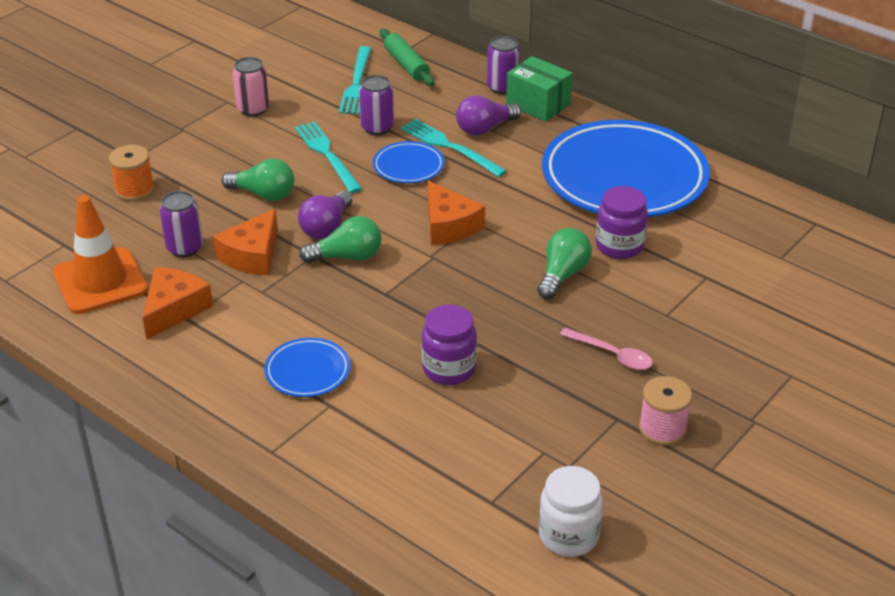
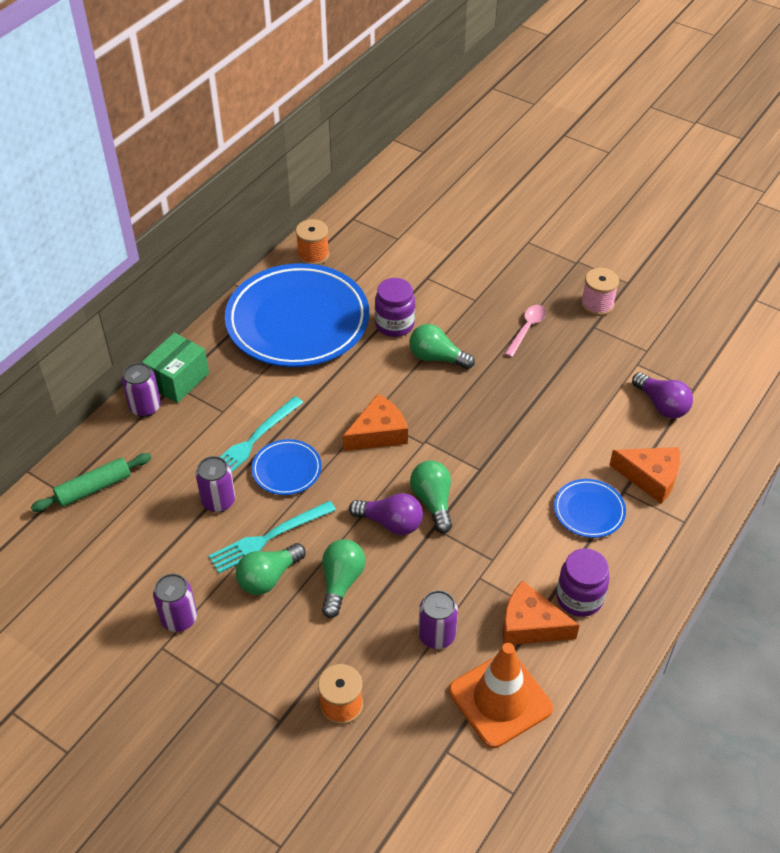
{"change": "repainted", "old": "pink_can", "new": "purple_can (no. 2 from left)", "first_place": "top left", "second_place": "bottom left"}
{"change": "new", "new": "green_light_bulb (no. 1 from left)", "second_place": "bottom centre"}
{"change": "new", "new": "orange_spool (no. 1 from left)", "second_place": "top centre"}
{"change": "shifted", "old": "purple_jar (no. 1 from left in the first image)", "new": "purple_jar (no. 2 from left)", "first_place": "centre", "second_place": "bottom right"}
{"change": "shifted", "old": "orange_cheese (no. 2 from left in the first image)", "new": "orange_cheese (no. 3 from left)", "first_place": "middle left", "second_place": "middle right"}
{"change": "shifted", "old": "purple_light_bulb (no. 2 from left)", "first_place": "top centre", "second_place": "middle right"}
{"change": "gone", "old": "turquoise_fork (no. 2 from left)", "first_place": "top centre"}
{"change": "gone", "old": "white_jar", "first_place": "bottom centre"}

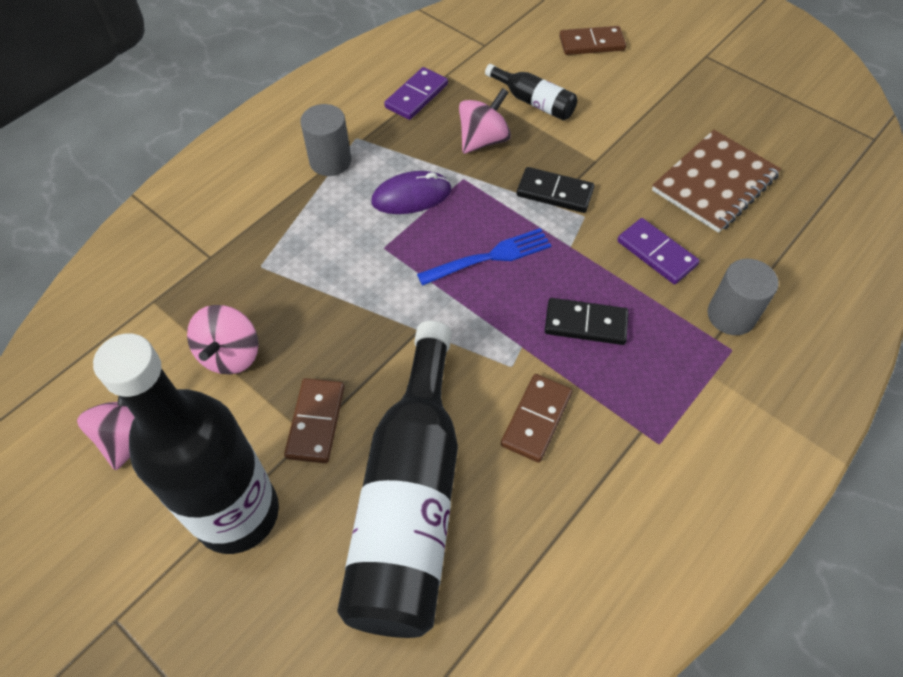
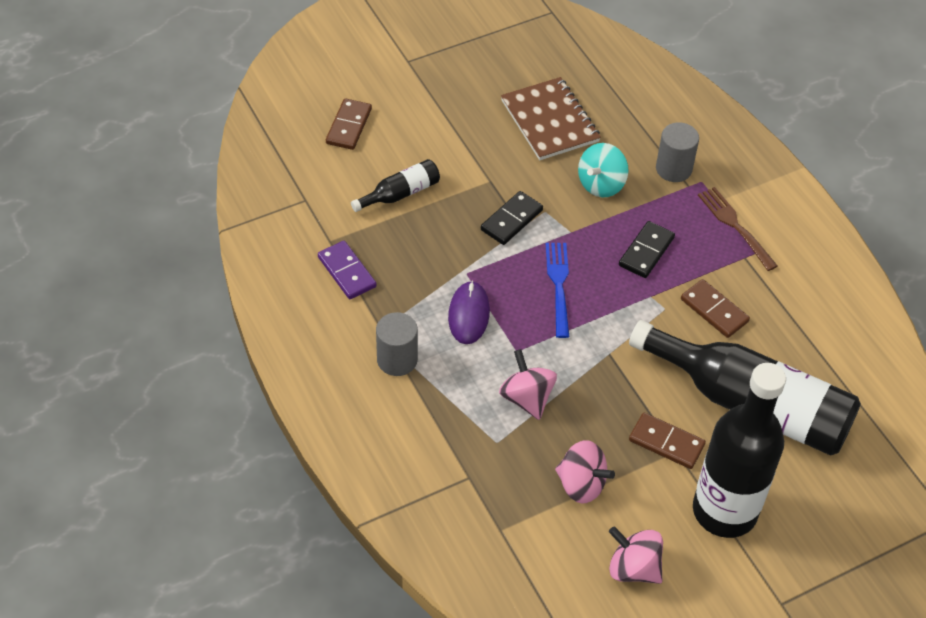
{"change": "shifted", "old": "pink_spinning_top (no. 3 from left in the first image)", "new": "pink_spinning_top (no. 1 from left)", "first_place": "top centre", "second_place": "centre"}
{"change": "swapped", "old": "purple_domino (no. 2 from left)", "new": "turquoise_spinning_top", "first_place": "middle right", "second_place": "top centre"}
{"change": "new", "new": "brown_fork", "second_place": "middle right"}

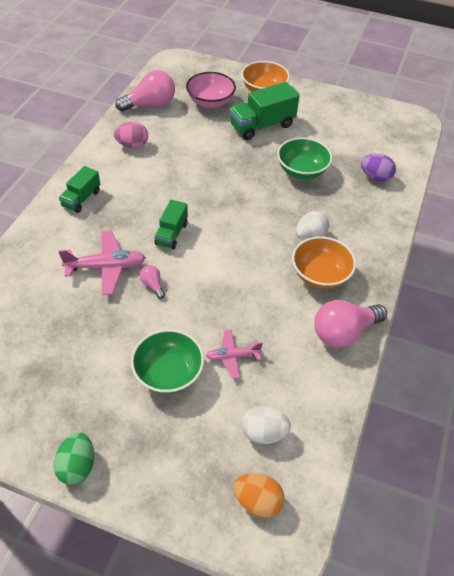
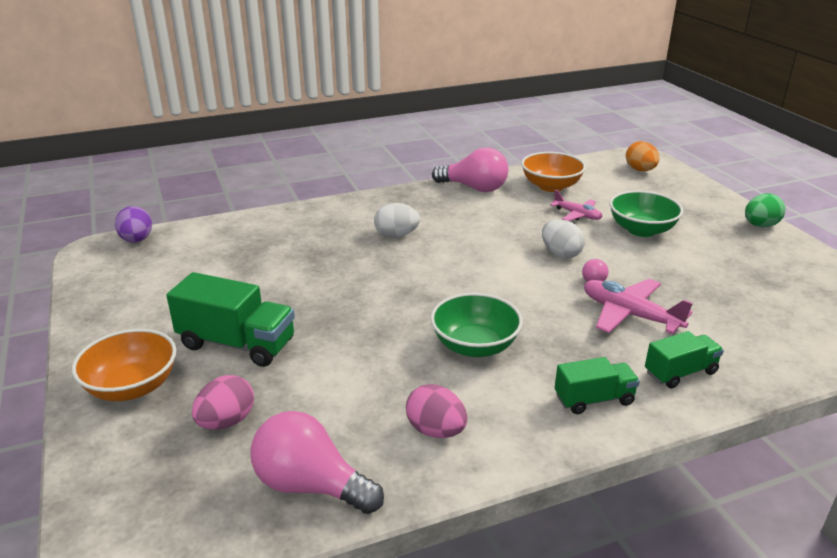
{"change": "shifted", "old": "purple_egg", "first_place": "top right", "second_place": "middle left"}
{"change": "swapped", "old": "pink_bowl", "new": "pink_egg (no. 1 from left)", "first_place": "top centre", "second_place": "bottom left"}
{"change": "shifted", "old": "green_bowl (no. 2 from left in the first image)", "new": "green_bowl (no. 1 from left)", "first_place": "top right", "second_place": "centre"}
{"change": "shifted", "old": "orange_bowl (no. 2 from left)", "first_place": "middle right", "second_place": "top centre"}
{"change": "shifted", "old": "white_egg (no. 1 from left in the first image)", "new": "white_egg (no. 2 from left)", "first_place": "bottom centre", "second_place": "middle right"}
{"change": "shifted", "old": "green_truck (no. 2 from left in the first image)", "new": "green_truck (no. 3 from left)", "first_place": "centre", "second_place": "middle right"}

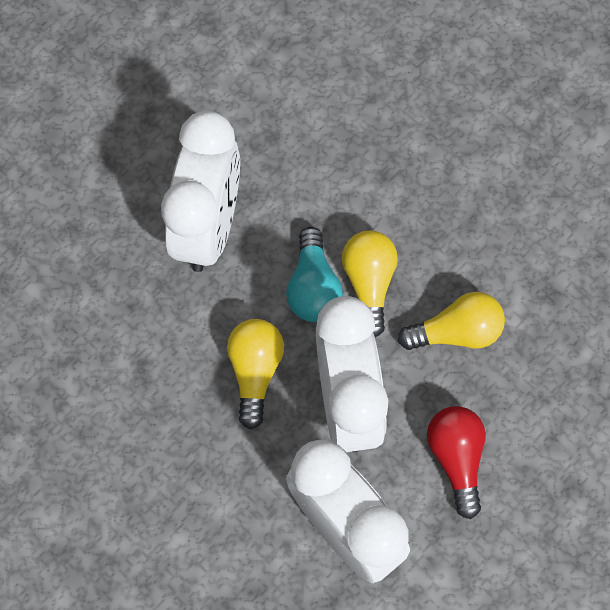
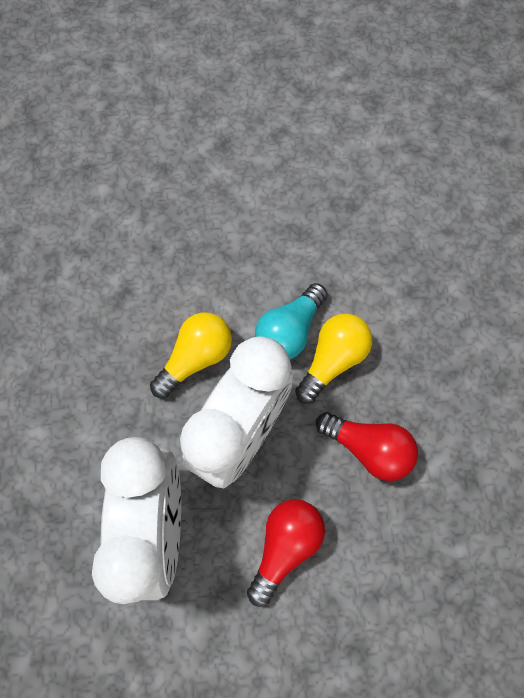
{"change": "repainted", "old": "yellow_light_bulb (no. 3 from left)", "new": "red_light_bulb (no. 2 from left)", "first_place": "middle right", "second_place": "middle right"}
{"change": "gone", "old": "white_clock (no. 1 from left)", "first_place": "top left"}

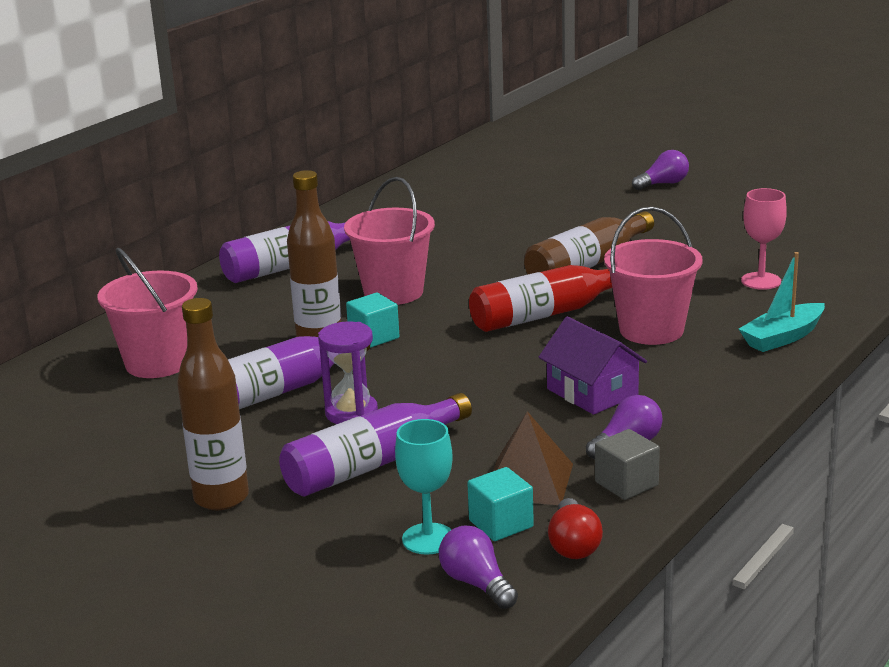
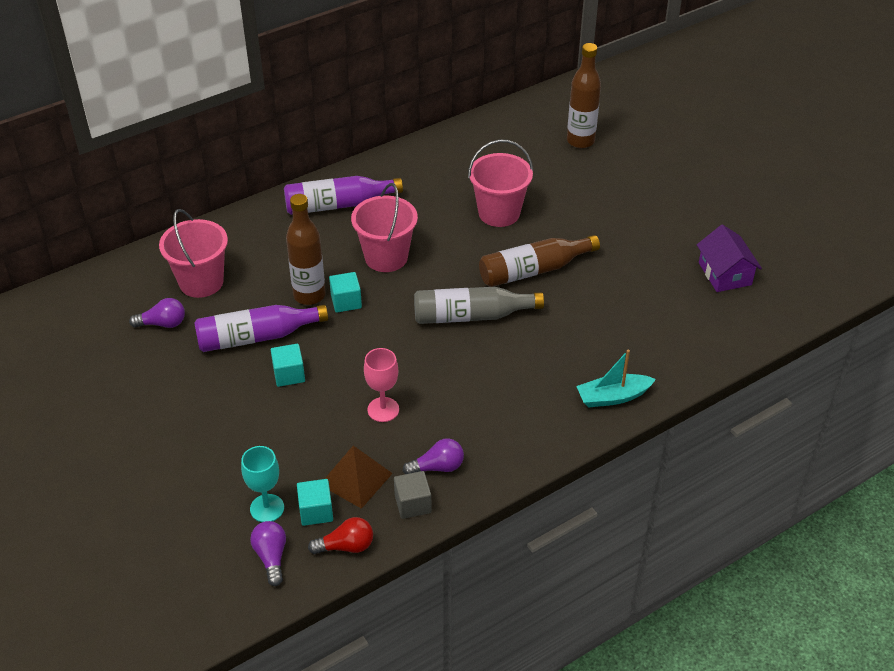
{"change": "shifted", "old": "purple_light_bulb (no. 3 from left in the first image)", "new": "purple_light_bulb (no. 1 from left)", "first_place": "top right", "second_place": "middle left"}
{"change": "swapped", "old": "purple_hourglass", "new": "turquoise_cube (no. 1 from left)", "first_place": "centre", "second_place": "middle left"}
{"change": "rotated", "old": "red_light_bulb", "first_place": "bottom centre", "second_place": "bottom centre", "degrees": -120}
{"change": "shifted", "old": "pink_goblet", "first_place": "middle right", "second_place": "centre"}
{"change": "repainted", "old": "red_bottle", "new": "grey_bottle", "first_place": "centre", "second_place": "centre"}
{"change": "shifted", "old": "pink_bucket (no. 3 from left)", "first_place": "middle right", "second_place": "top centre"}
{"change": "shifted", "old": "brown_bottle (no. 1 from left in the first image)", "new": "brown_bottle (no. 3 from left)", "first_place": "middle left", "second_place": "top centre"}
{"change": "shifted", "old": "purple_house", "first_place": "centre", "second_place": "middle right"}
{"change": "gone", "old": "purple_bottle (no. 3 from left)", "first_place": "centre"}

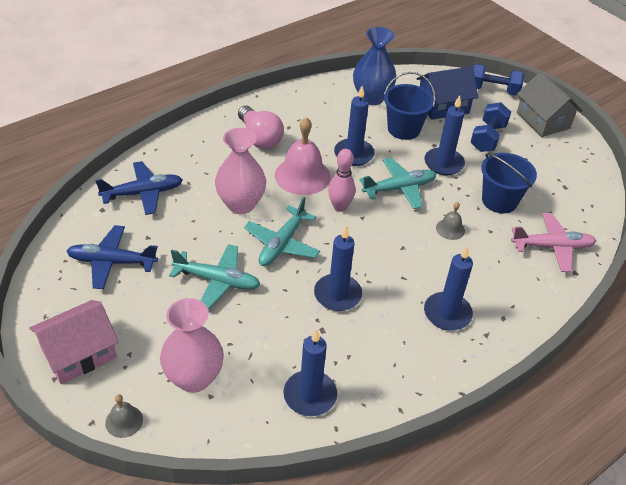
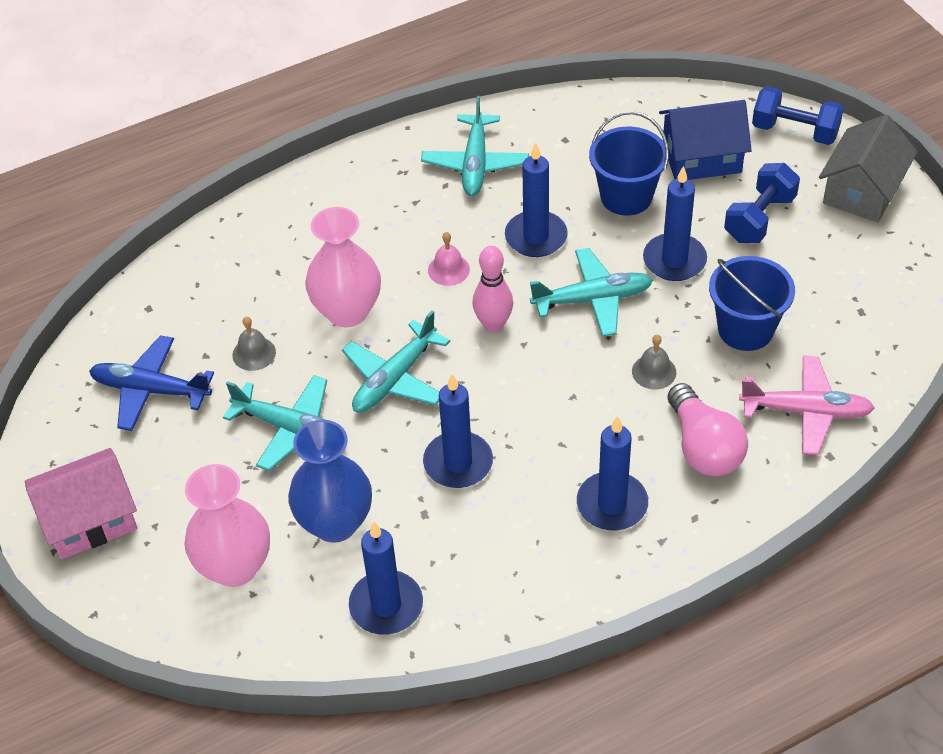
{"change": "shifted", "old": "grey_bell (no. 1 from left)", "first_place": "bottom left", "second_place": "middle left"}
{"change": "shifted", "old": "blue_vase", "first_place": "top centre", "second_place": "centre"}
{"change": "new", "new": "turquoise_plane (no. 3 from left)", "second_place": "top centre"}
{"change": "scaled", "old": "pink_bell", "first_place": "top centre", "second_place": "centre", "factor": 0.49}
{"change": "shifted", "old": "pink_light_bulb", "first_place": "top centre", "second_place": "middle right"}
{"change": "rotated", "old": "grey_house", "first_place": "top right", "second_place": "top right", "degrees": 45}
{"change": "gone", "old": "blue_plane (no. 2 from left)", "first_place": "middle left"}

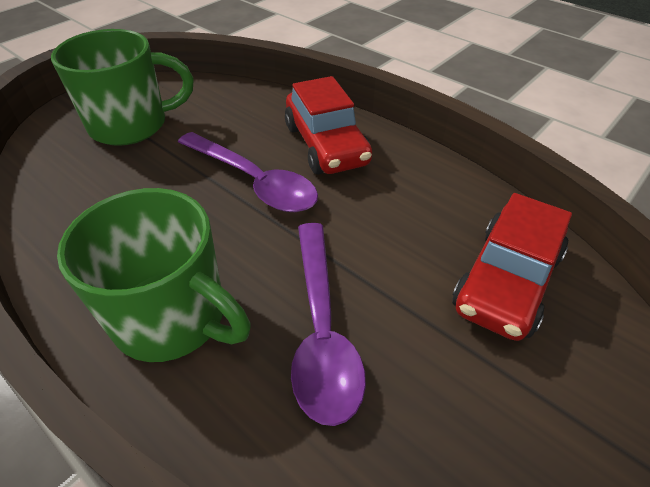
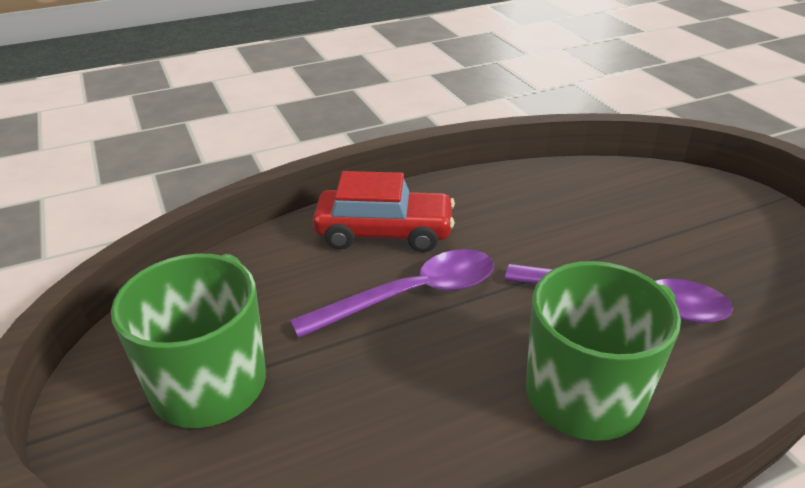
{"change": "gone", "old": "red_car (no. 2 from left)", "first_place": "middle right"}

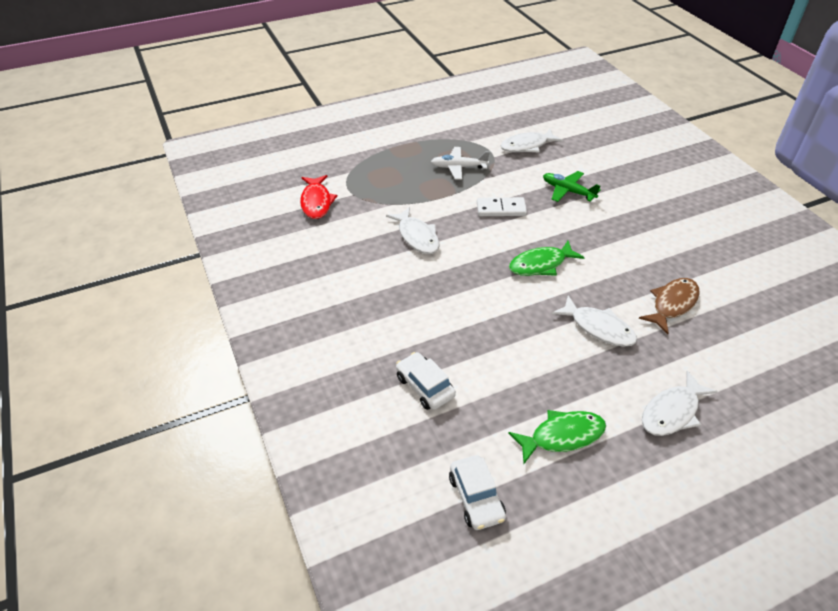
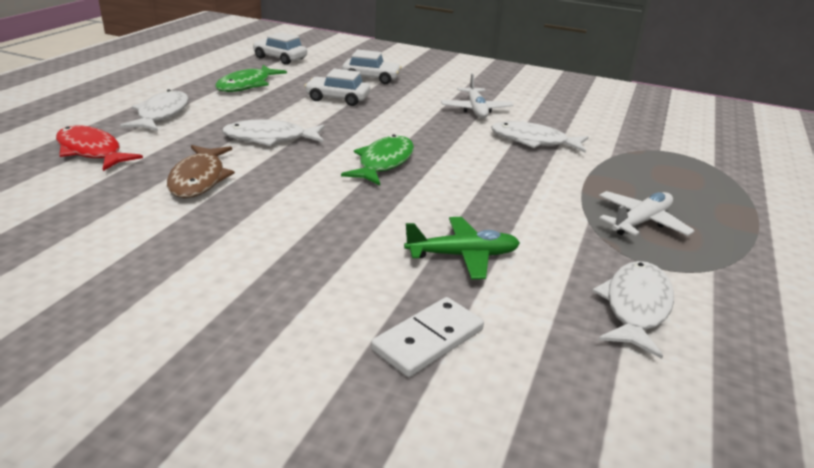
{"change": "shifted", "old": "red_fish", "first_place": "top centre", "second_place": "top left"}
{"change": "new", "new": "white_car (no. 2 from left)", "second_place": "top centre"}
{"change": "shifted", "old": "white_domino", "first_place": "centre", "second_place": "bottom centre"}
{"change": "new", "new": "white_plane (no. 1 from left)", "second_place": "top centre"}

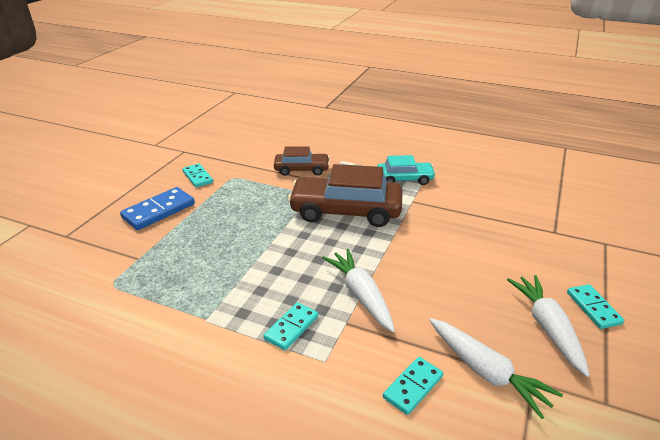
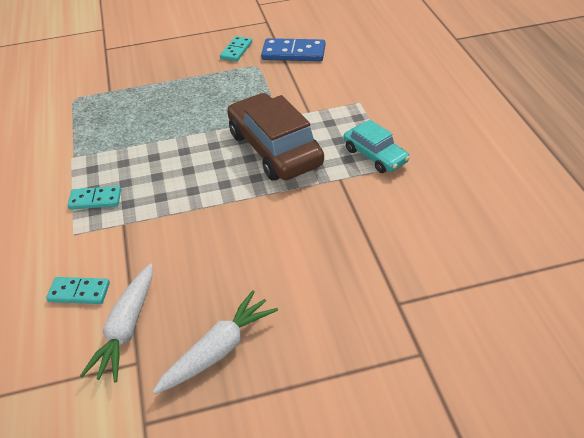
{"change": "shifted", "old": "blue_domino", "first_place": "middle left", "second_place": "top centre"}
{"change": "gone", "old": "brown_car (no. 1 from left)", "first_place": "centre"}
{"change": "gone", "old": "white_carrot (no. 1 from left)", "first_place": "centre"}
{"change": "gone", "old": "turquoise_domino (no. 4 from left)", "first_place": "bottom right"}

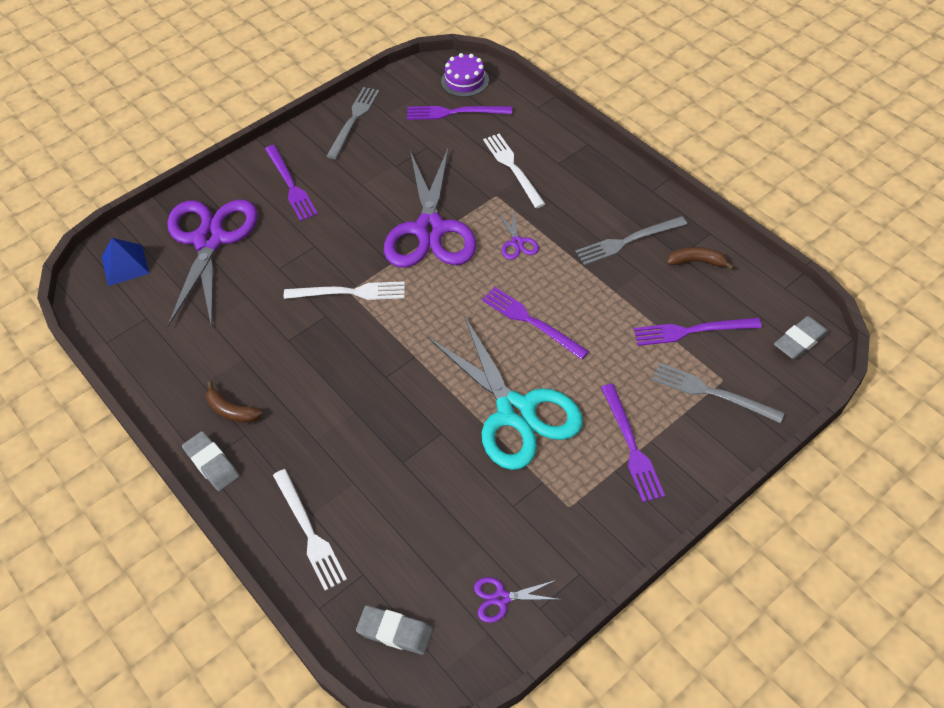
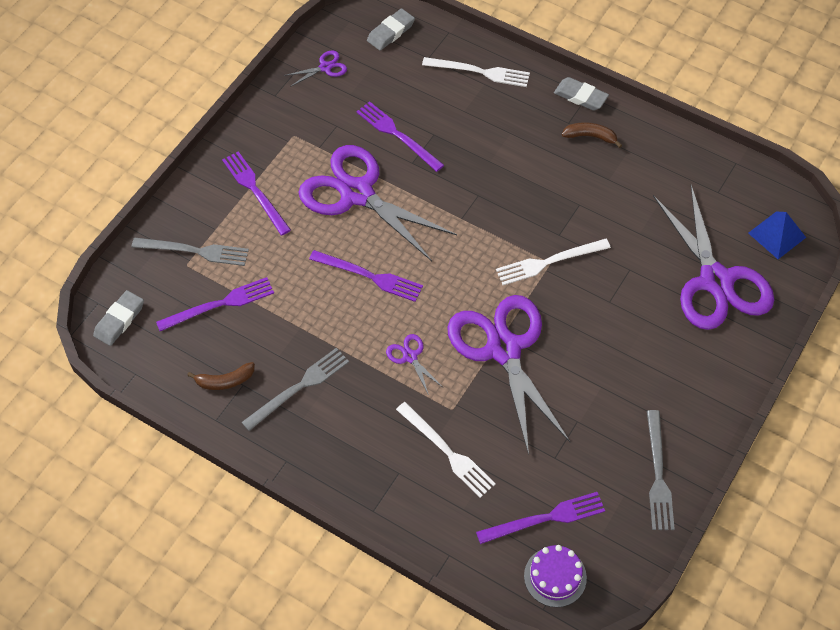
{"change": "repainted", "old": "turquoise_scissors", "new": "purple_scissors (no. 2 from left)", "first_place": "centre", "second_place": "top centre"}
{"change": "shifted", "old": "purple_fork (no. 1 from left in the first image)", "new": "purple_fork (no. 4 from left)", "first_place": "top left", "second_place": "top centre"}
{"change": "rotated", "old": "grey_eraser (no. 2 from left)", "first_place": "bottom centre", "second_place": "top centre", "degrees": -45}
{"change": "rotated", "old": "white_fork (no. 1 from left in the first image)", "first_place": "bottom left", "second_place": "top centre", "degrees": 150}

